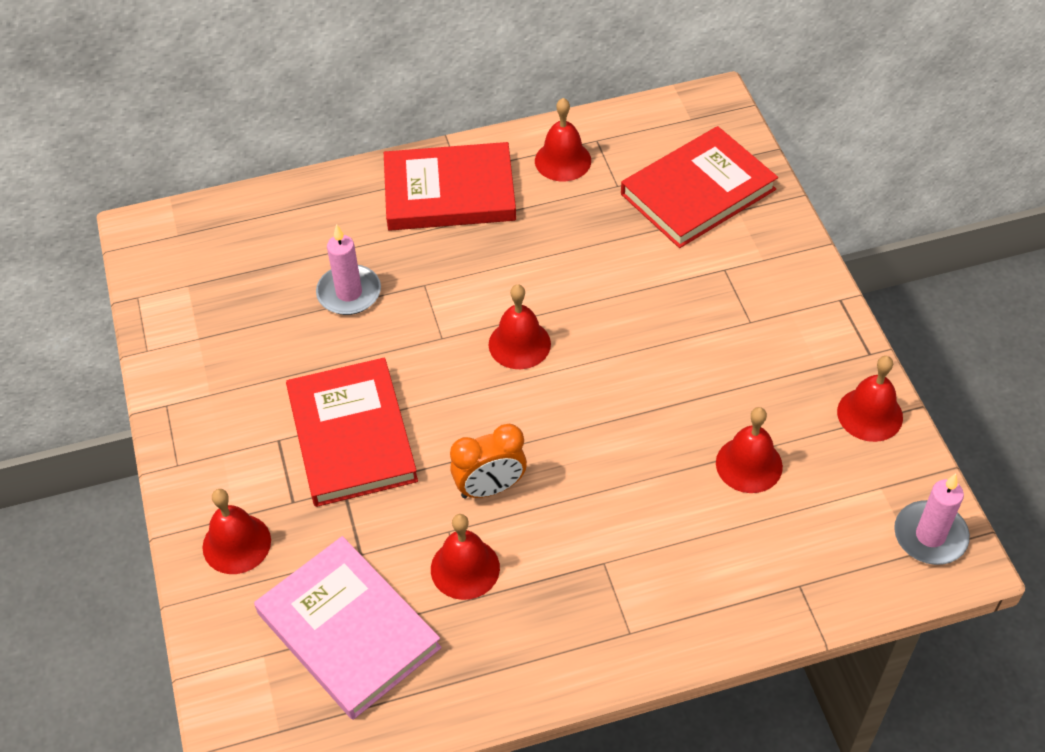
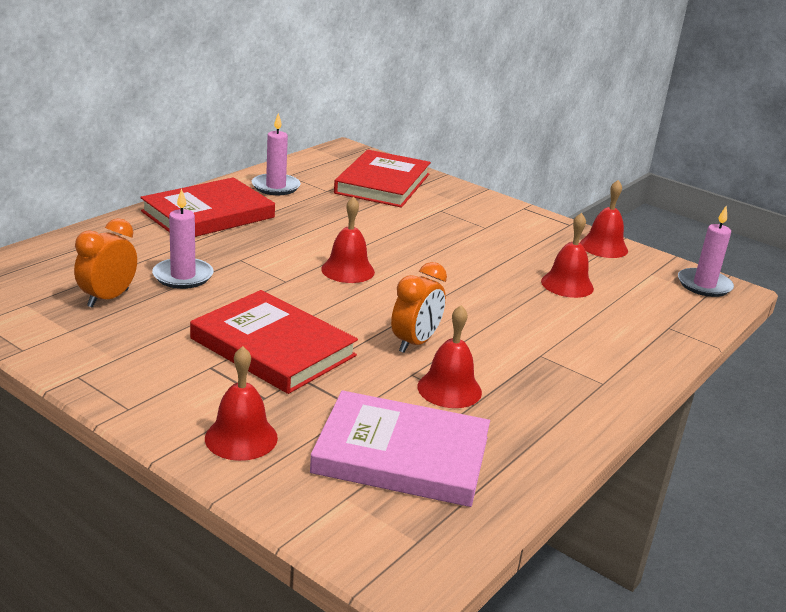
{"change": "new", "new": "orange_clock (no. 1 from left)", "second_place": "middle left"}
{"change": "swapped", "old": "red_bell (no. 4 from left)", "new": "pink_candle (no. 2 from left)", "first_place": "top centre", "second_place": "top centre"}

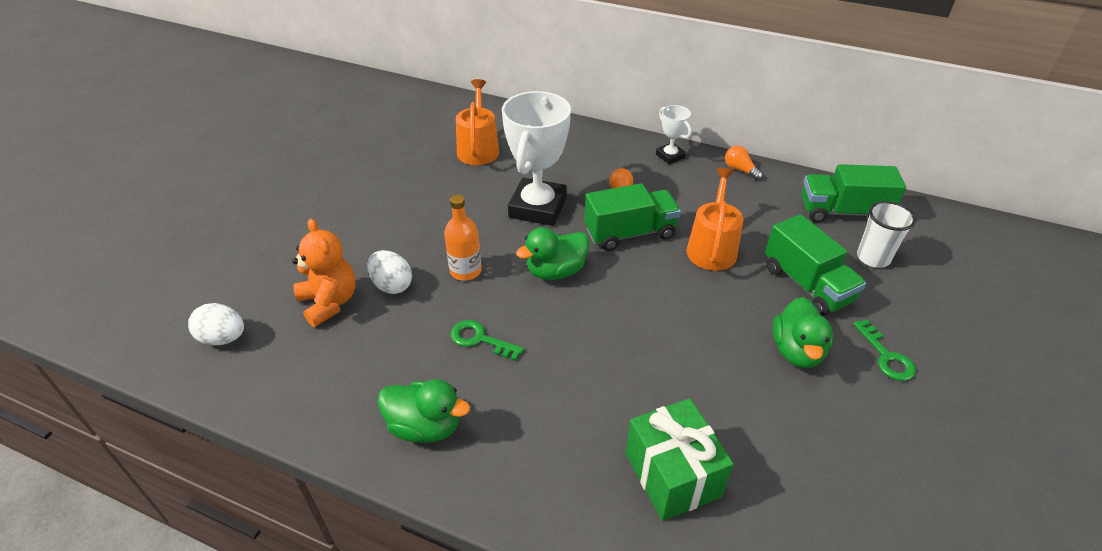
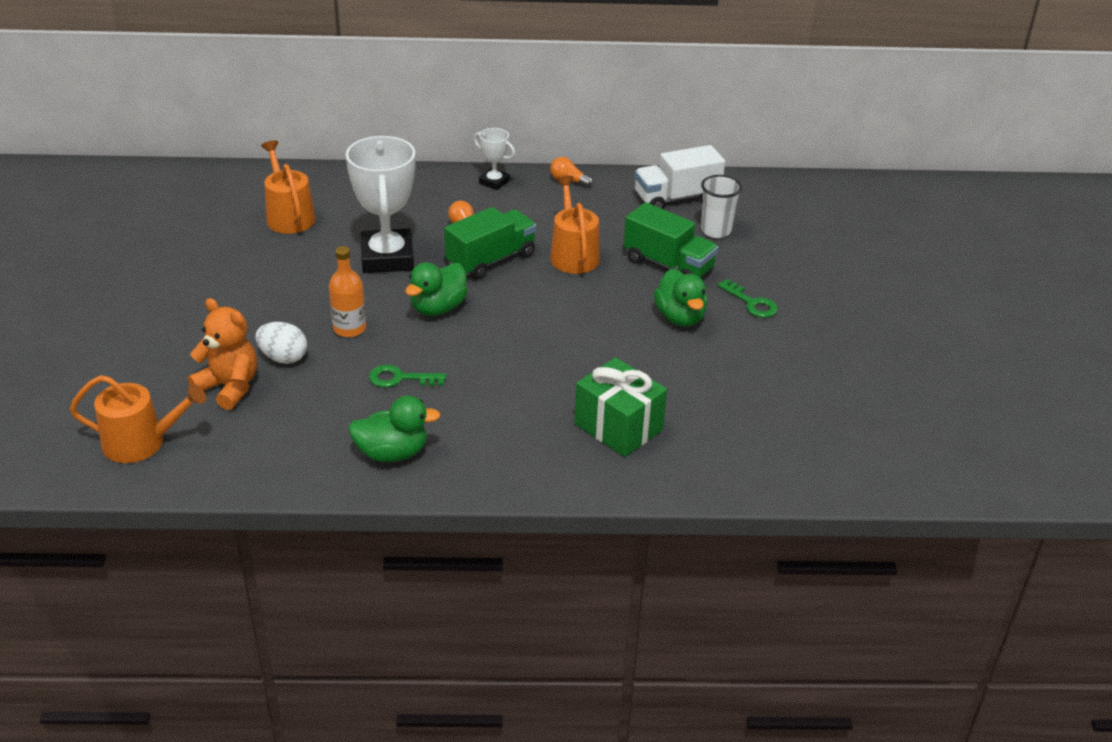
{"change": "swapped", "old": "white_egg (no. 1 from left)", "new": "orange_watering_can (no. 1 from left)", "first_place": "middle left", "second_place": "middle left"}
{"change": "repainted", "old": "green_truck (no. 3 from left)", "new": "white_truck", "first_place": "middle right", "second_place": "top centre"}

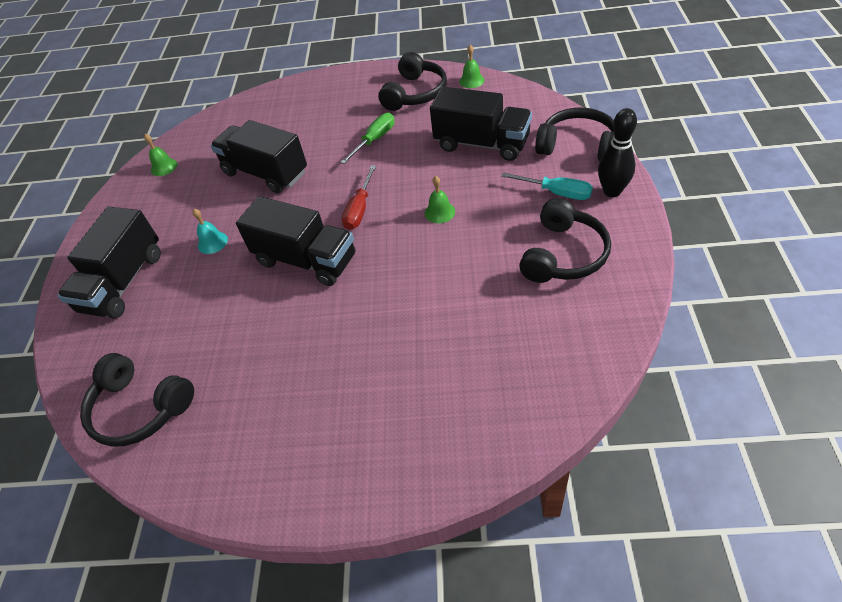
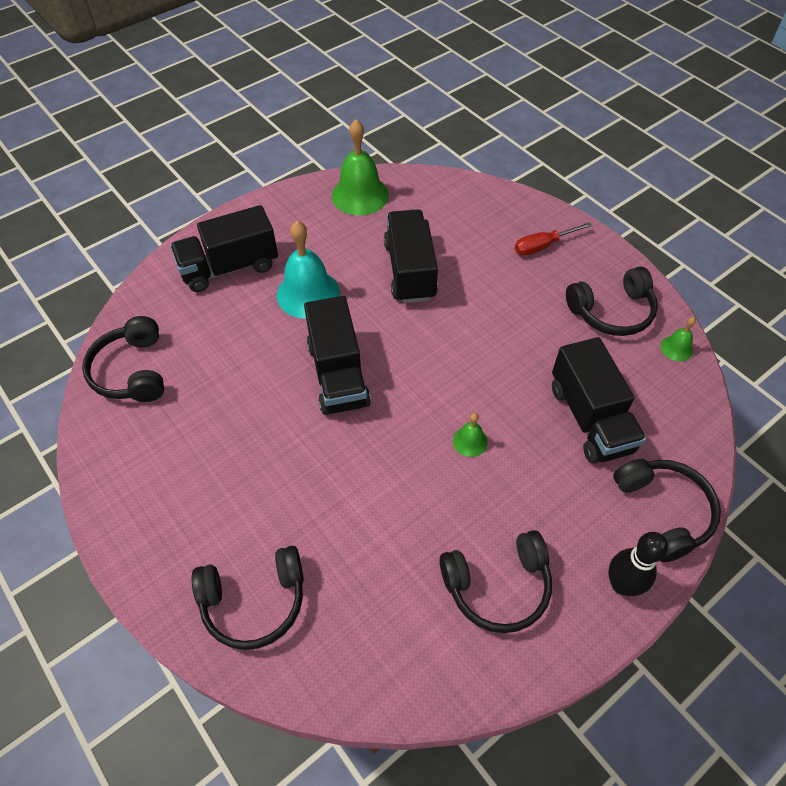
{"change": "new", "new": "black_headphones (no. 2 from left)", "second_place": "bottom left"}
{"change": "scaled", "old": "turquoise_bell", "first_place": "middle left", "second_place": "centre", "factor": 2.1}
{"change": "scaled", "old": "green_bell (no. 1 from left)", "first_place": "top left", "second_place": "top centre", "factor": 2.1}
{"change": "shifted", "old": "red_screwdriver", "first_place": "top centre", "second_place": "top right"}
{"change": "gone", "old": "green_screwdriver", "first_place": "top centre"}
{"change": "gone", "old": "turquoise_screwdriver", "first_place": "top centre"}

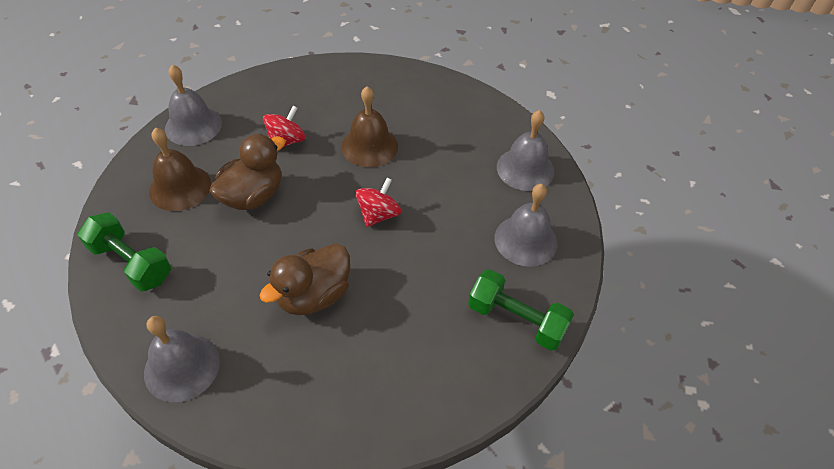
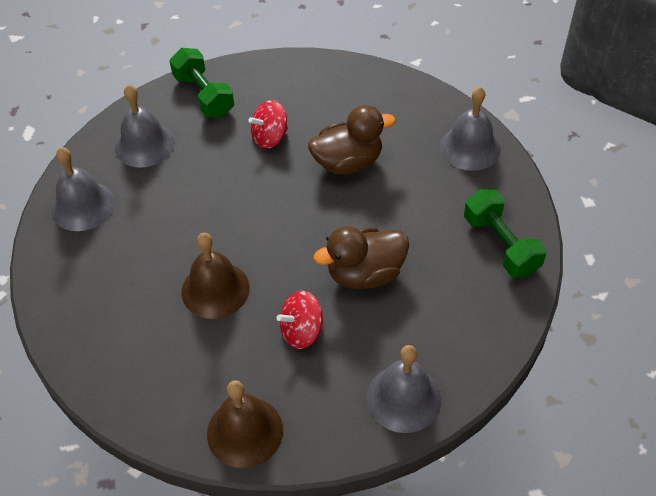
{"change": "shifted", "old": "brown_bell (no. 1 from left in the first image)", "new": "brown_bell (no. 2 from left)", "first_place": "middle left", "second_place": "bottom centre"}
{"change": "shifted", "old": "red_spinning_top (no. 2 from left in the first image)", "new": "red_spinning_top (no. 1 from left)", "first_place": "centre", "second_place": "top centre"}

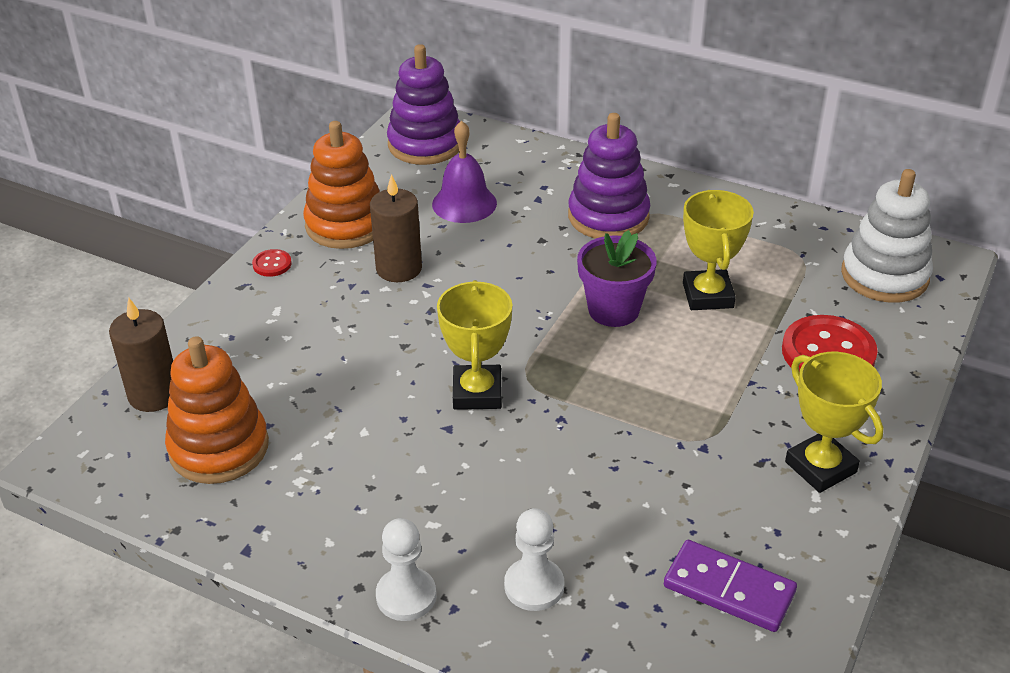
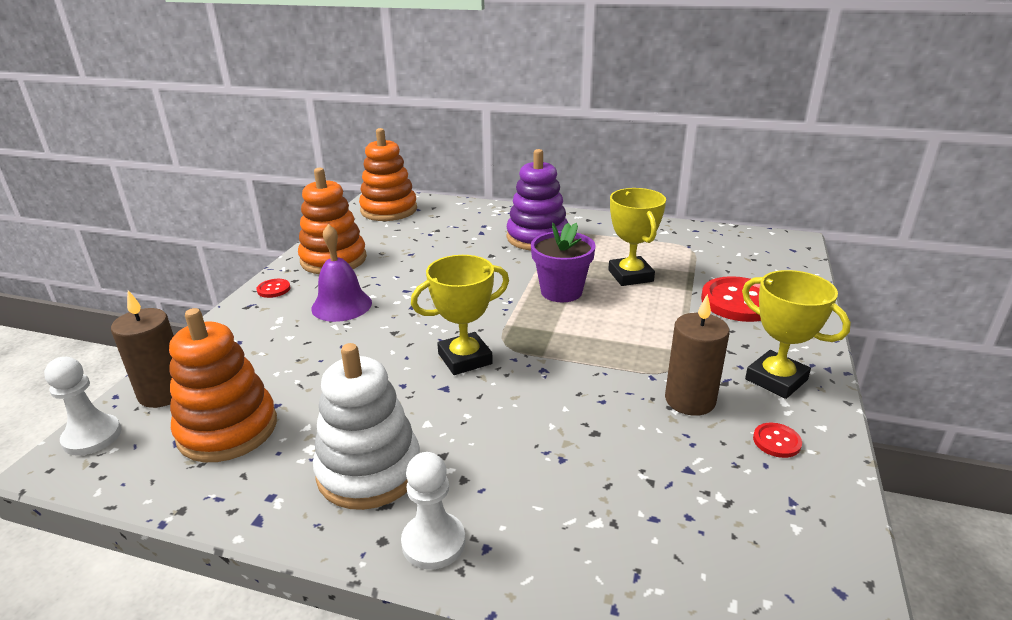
{"change": "shifted", "old": "white_pawn (no. 2 from left in the first image)", "new": "white_pawn (no. 1 from left)", "first_place": "bottom centre", "second_place": "middle left"}
{"change": "shifted", "old": "purple_bell", "first_place": "top centre", "second_place": "centre"}
{"change": "shifted", "old": "white_stacking_toy", "first_place": "middle right", "second_place": "bottom centre"}
{"change": "repainted", "old": "purple_stacking_toy (no. 1 from left)", "new": "orange_stacking_toy (no. 3 from left)", "first_place": "top centre", "second_place": "top centre"}
{"change": "rotated", "old": "yellow_trophy (no. 1 from left)", "first_place": "centre", "second_place": "centre", "degrees": 75}
{"change": "shifted", "old": "brown_candle (no. 2 from left)", "first_place": "centre", "second_place": "middle right"}
{"change": "new", "new": "red_button (no. 3 from left)", "second_place": "bottom right"}
{"change": "gone", "old": "purple_domino", "first_place": "bottom right"}

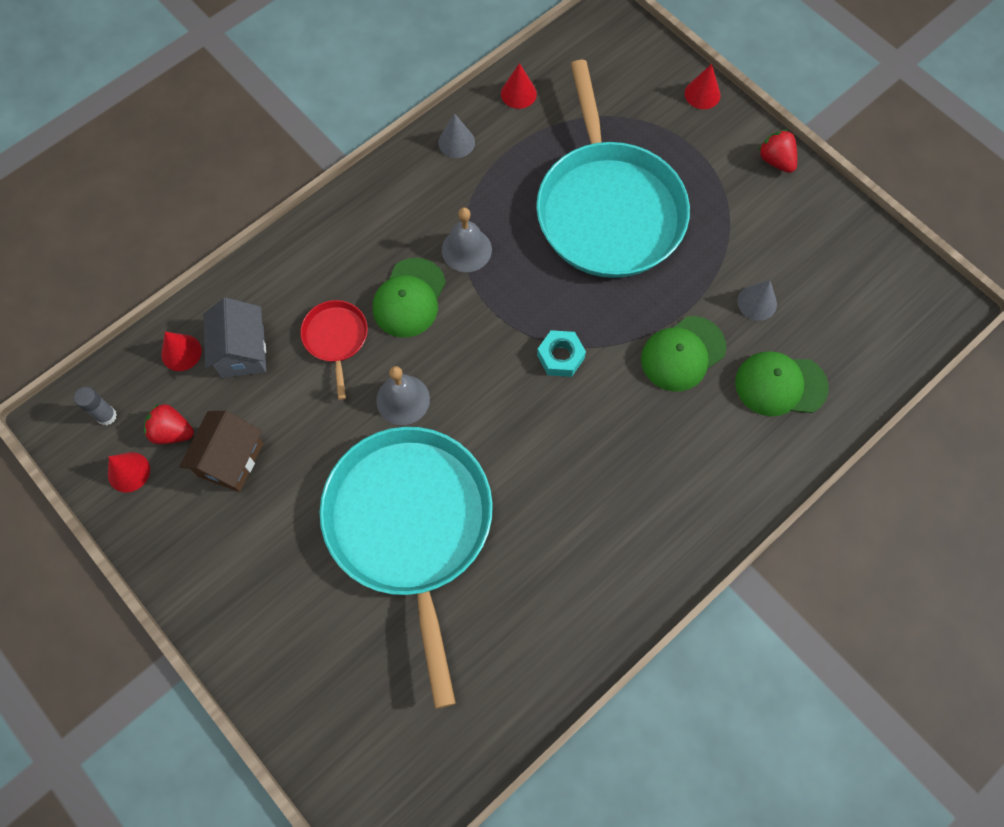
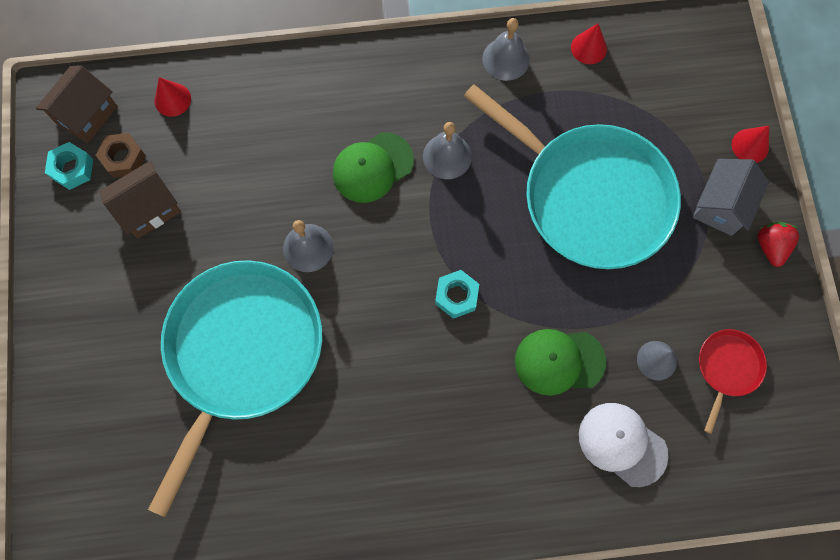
{"change": "swapped", "old": "grey_glue_stick", "new": "brown_house (no. 1 from left)", "first_place": "middle left", "second_place": "top left"}
{"change": "swapped", "old": "red_cone (no. 1 from left)", "new": "turquoise_nut (no. 1 from left)", "first_place": "middle left", "second_place": "top left"}
{"change": "swapped", "old": "red_strawberry (no. 1 from left)", "new": "brown_nut", "first_place": "middle left", "second_place": "top left"}
{"change": "rotated", "old": "turquoise_pan (no. 2 from left)", "first_place": "top centre", "second_place": "top right", "degrees": -75}
{"change": "swapped", "old": "grey_cone (no. 1 from left)", "new": "grey_bell (no. 3 from left)", "first_place": "top centre", "second_place": "top centre"}
{"change": "repainted", "old": "green_cap (no. 3 from left)", "new": "white_cap", "first_place": "middle right", "second_place": "bottom right"}
{"change": "shifted", "old": "grey_house", "first_place": "middle left", "second_place": "middle right"}
{"change": "shifted", "old": "red_pan", "first_place": "middle left", "second_place": "bottom right"}

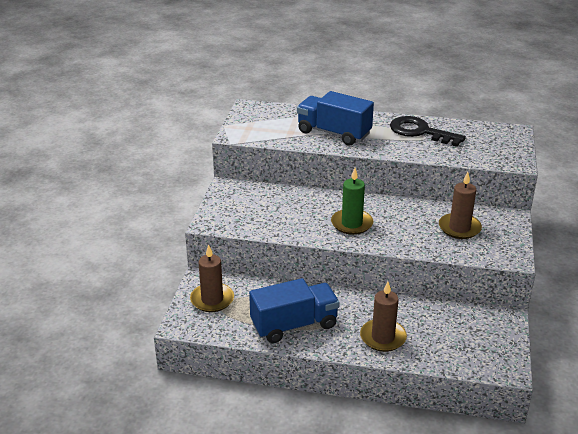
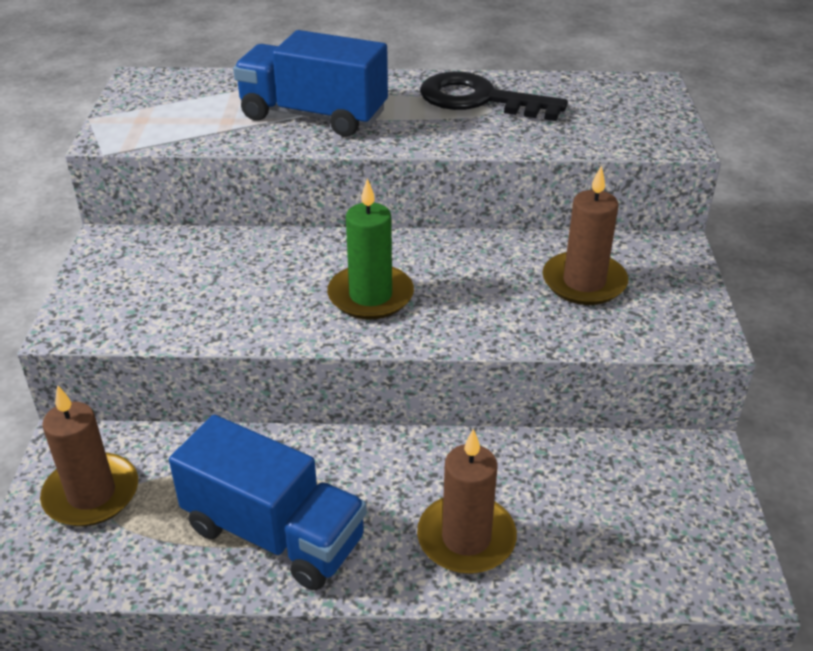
{"change": "rotated", "old": "blue_truck (no. 1 from left)", "first_place": "bottom centre", "second_place": "bottom left", "degrees": 60}

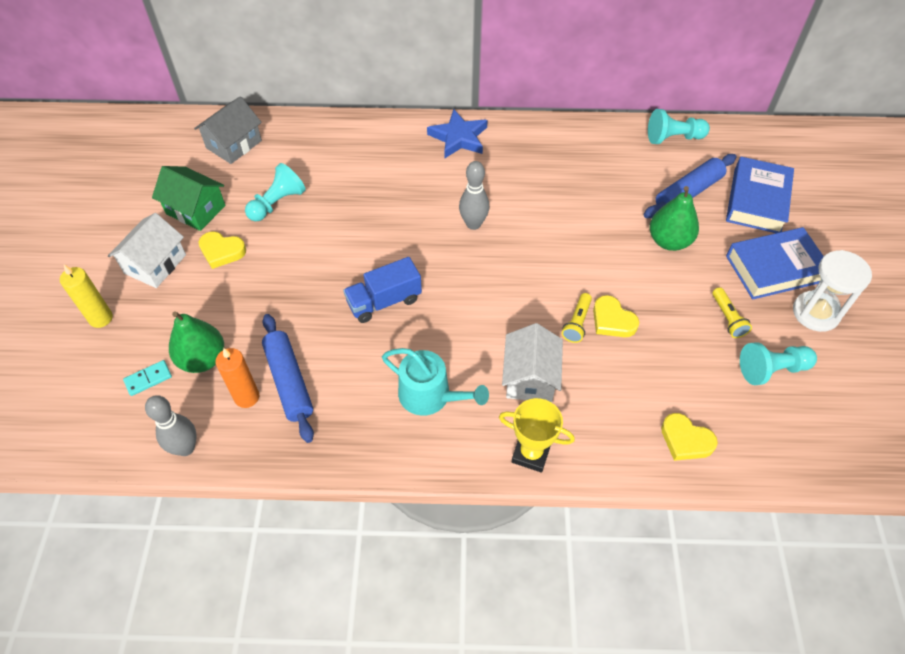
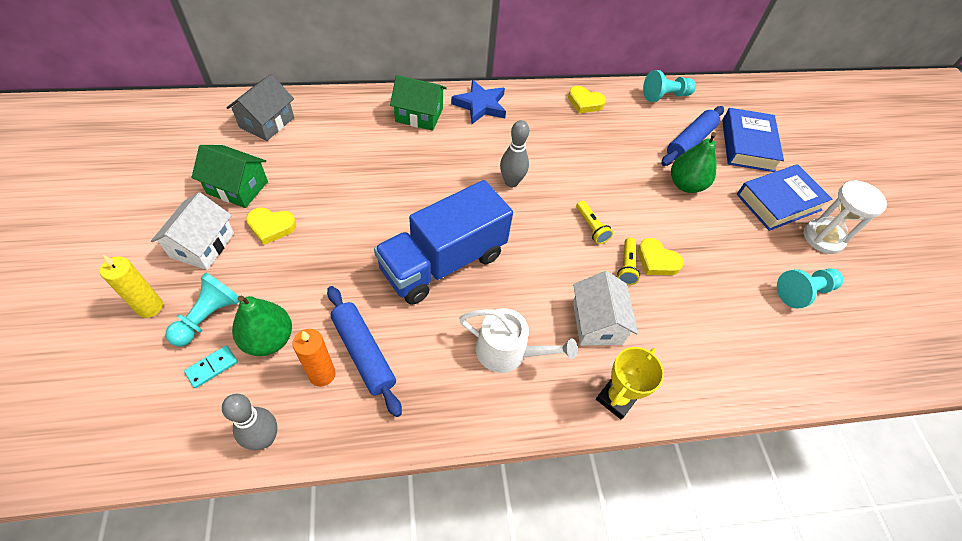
{"change": "shifted", "old": "turquoise_pawn (no. 1 from left)", "first_place": "top left", "second_place": "middle left"}
{"change": "scaled", "old": "blue_truck", "first_place": "centre", "second_place": "centre", "factor": 1.77}
{"change": "new", "new": "green_house (no. 2 from left)", "second_place": "top centre"}
{"change": "repainted", "old": "turquoise_watering_can", "new": "white_watering_can", "first_place": "centre", "second_place": "centre"}
{"change": "shifted", "old": "yellow_heart (no. 3 from left in the first image)", "new": "yellow_heart (no. 2 from left)", "first_place": "bottom right", "second_place": "top centre"}
{"change": "shifted", "old": "yellow_flashlight (no. 2 from left in the first image)", "new": "yellow_flashlight (no. 1 from left)", "first_place": "middle right", "second_place": "centre"}
{"change": "rotated", "old": "yellow_trophy", "first_place": "centre", "second_place": "bottom centre", "degrees": -60}

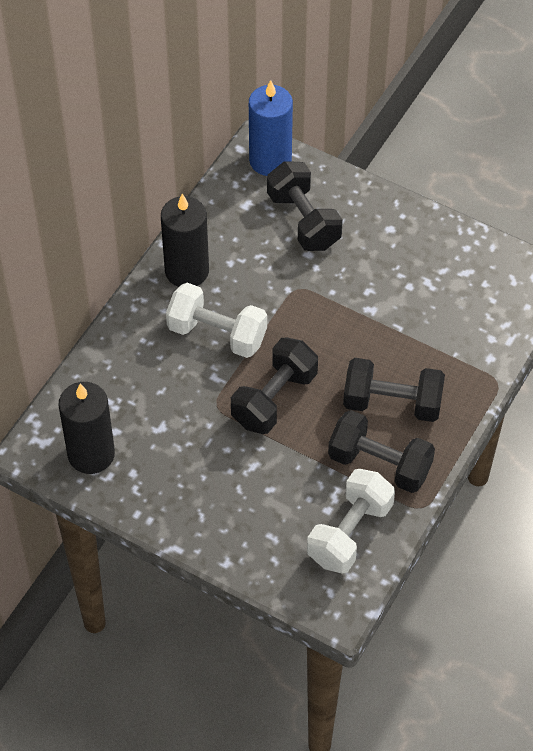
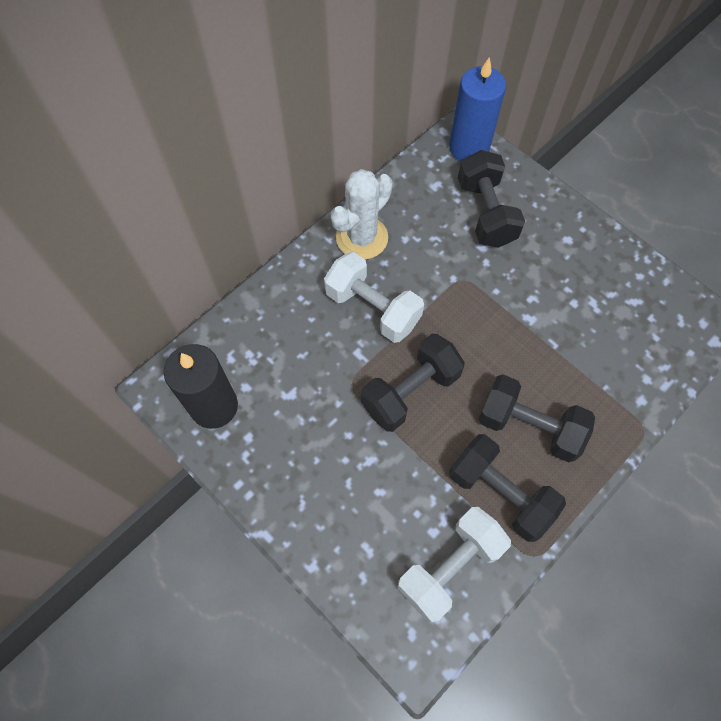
{"change": "swapped", "old": "black_candle (no. 2 from left)", "new": "white_cactus", "first_place": "top centre", "second_place": "top centre"}

